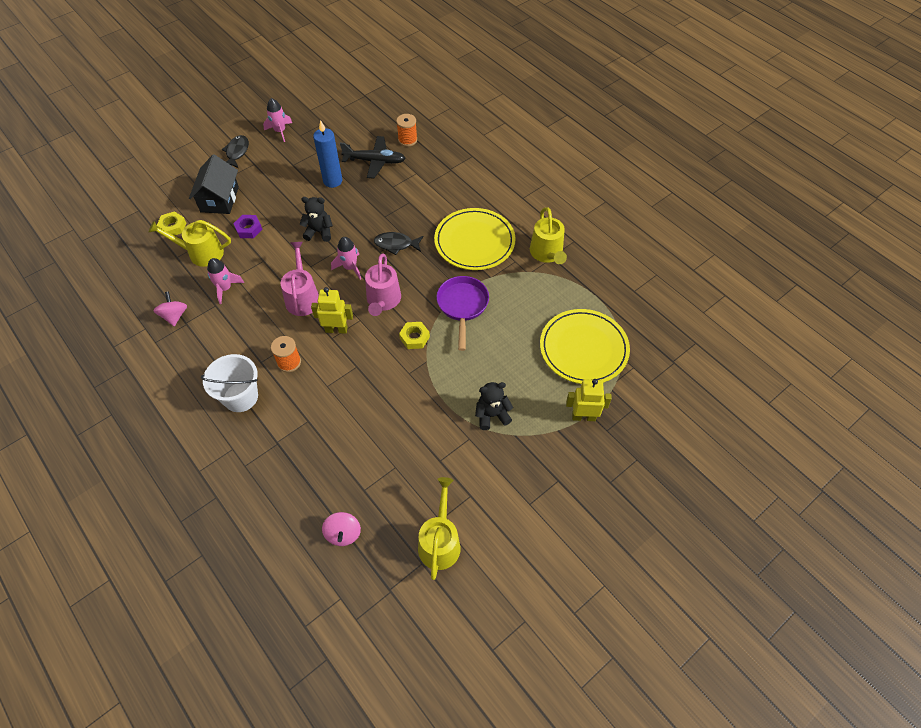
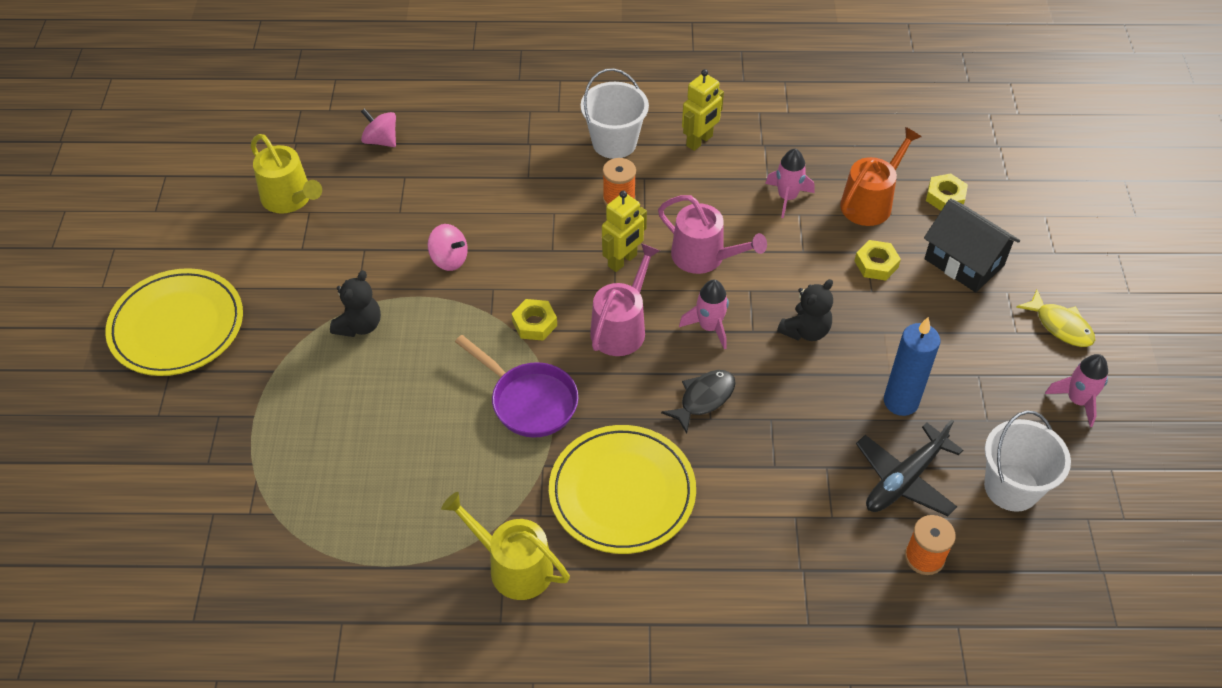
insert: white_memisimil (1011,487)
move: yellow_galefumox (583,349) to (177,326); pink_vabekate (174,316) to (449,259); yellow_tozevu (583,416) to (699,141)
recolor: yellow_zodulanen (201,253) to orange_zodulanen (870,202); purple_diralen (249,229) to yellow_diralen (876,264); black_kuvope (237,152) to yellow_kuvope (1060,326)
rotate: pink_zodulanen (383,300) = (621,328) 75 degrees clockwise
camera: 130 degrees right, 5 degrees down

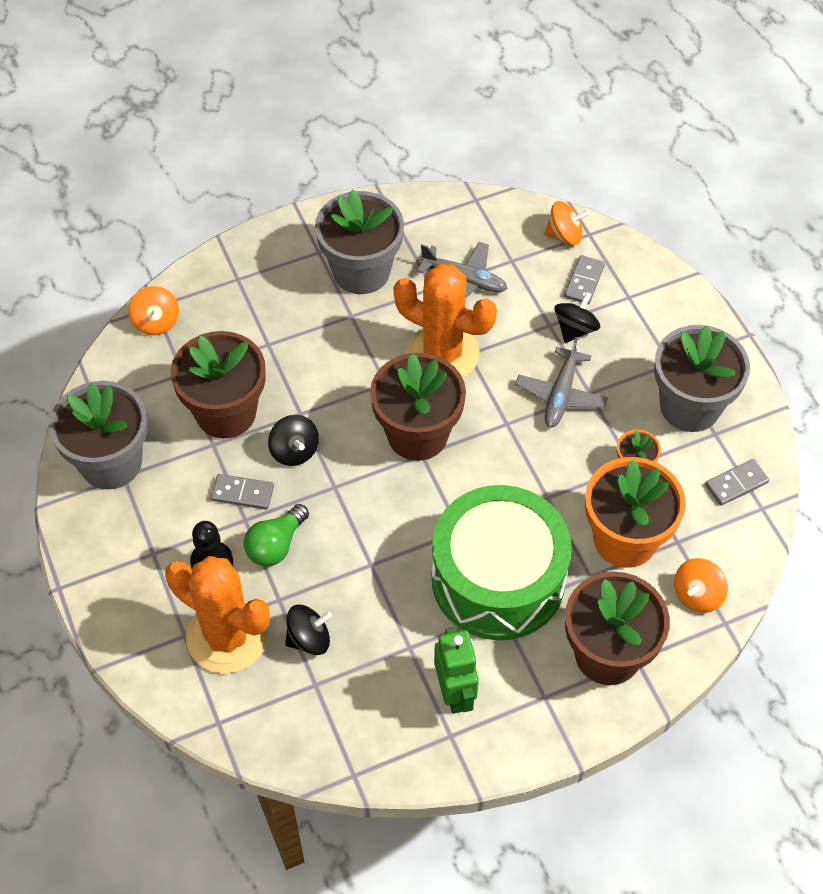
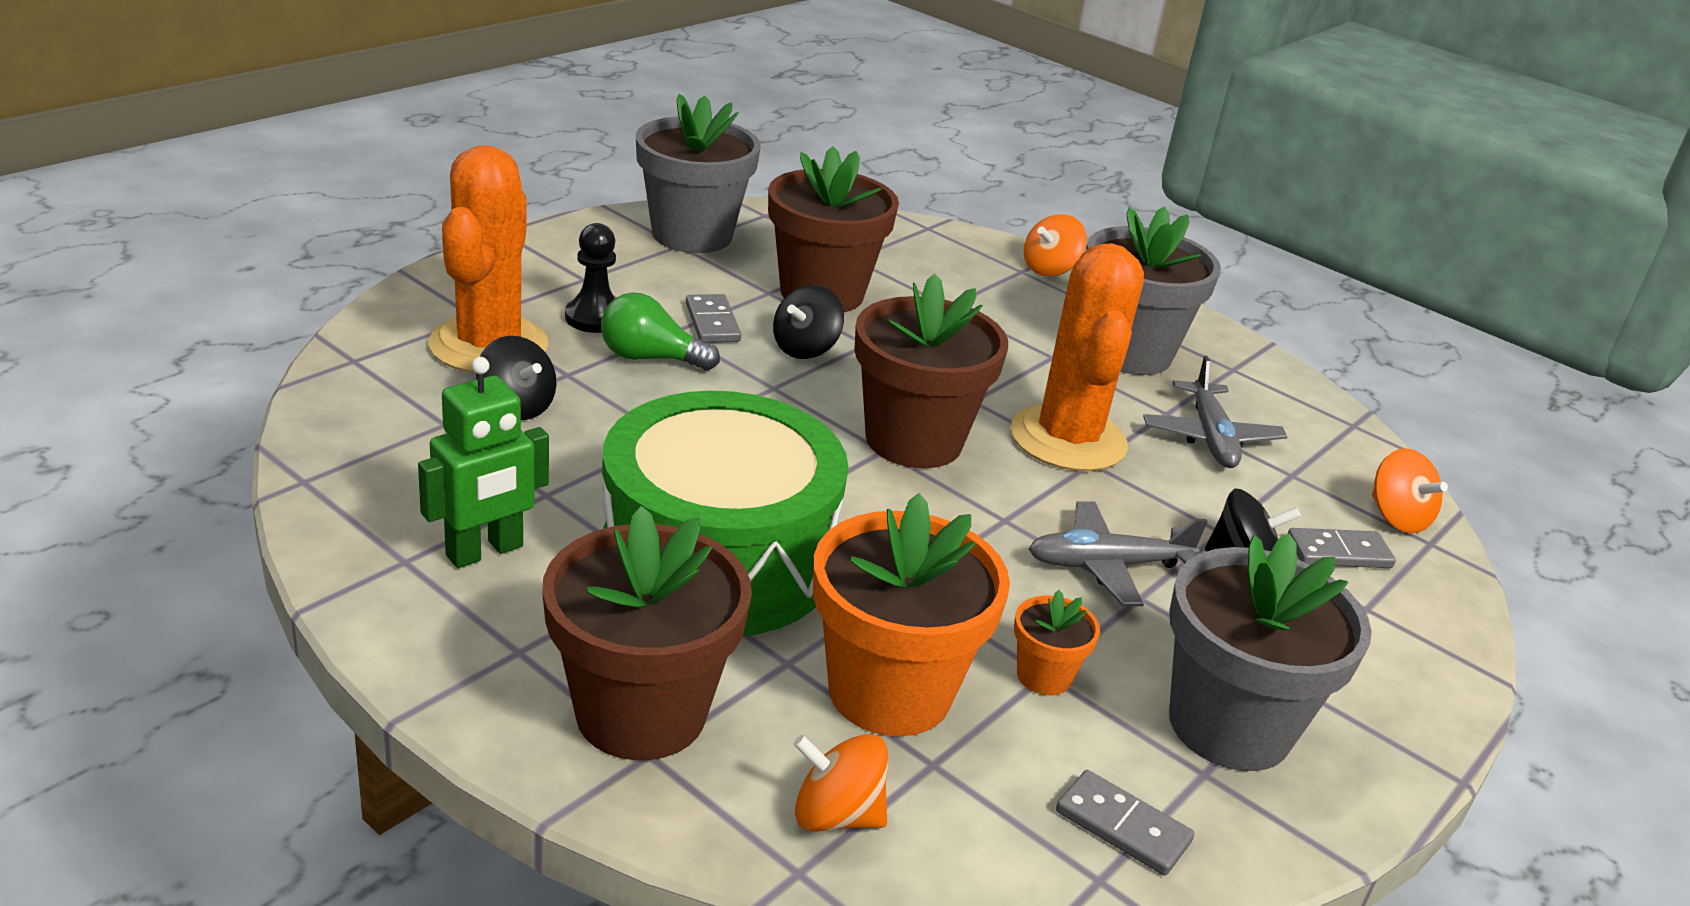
move: orange_vabekate (156,322) to (1050,269)
camera: 60 degrees right, 25 degrees down

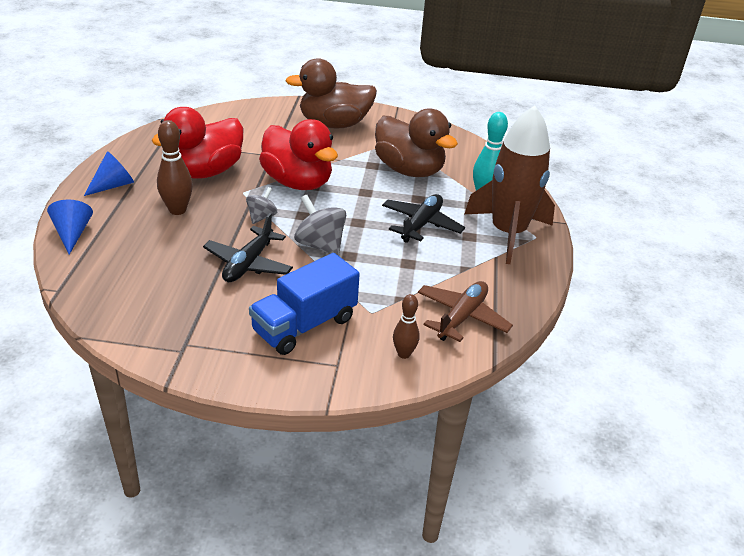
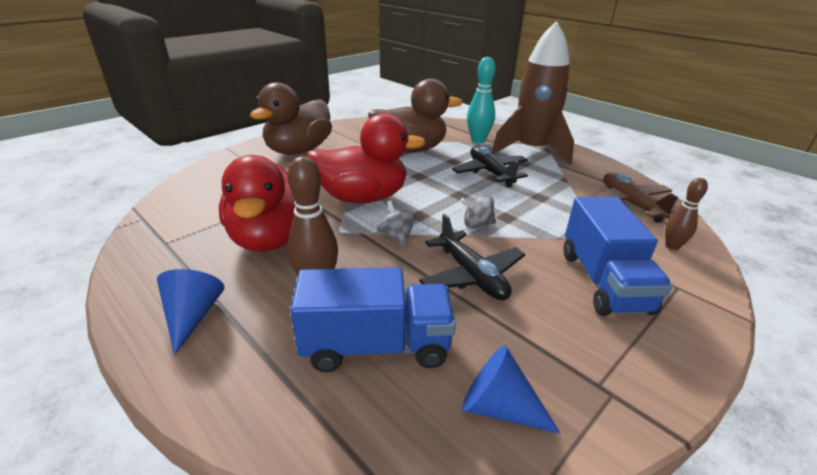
insert: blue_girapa (376,346)
move: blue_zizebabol (72,234) to (499,407)
resize: grey_vabekate (320,245) = (477,224) x0.61
camera: 50 degrees left, 5 degrees down

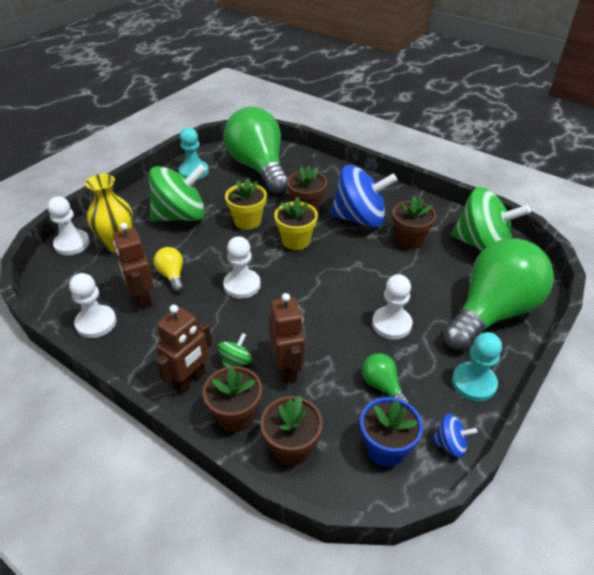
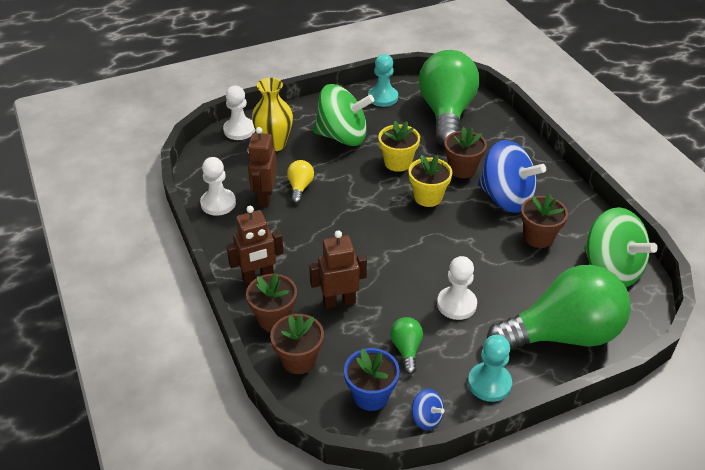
delete: green_vabekate (236,362); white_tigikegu (242,285)
rotate: brown_tozevu (287,369) = (339,301) 120 degrees counterclockwise
camera: 30 degrees right, 0 degrees up

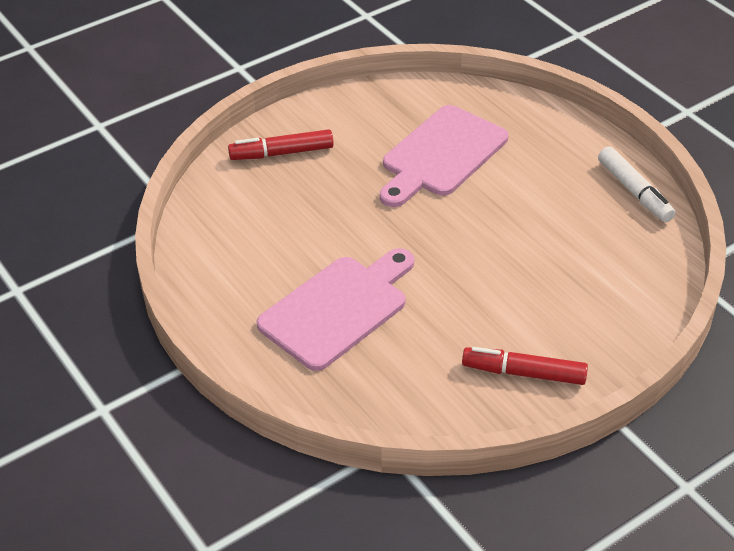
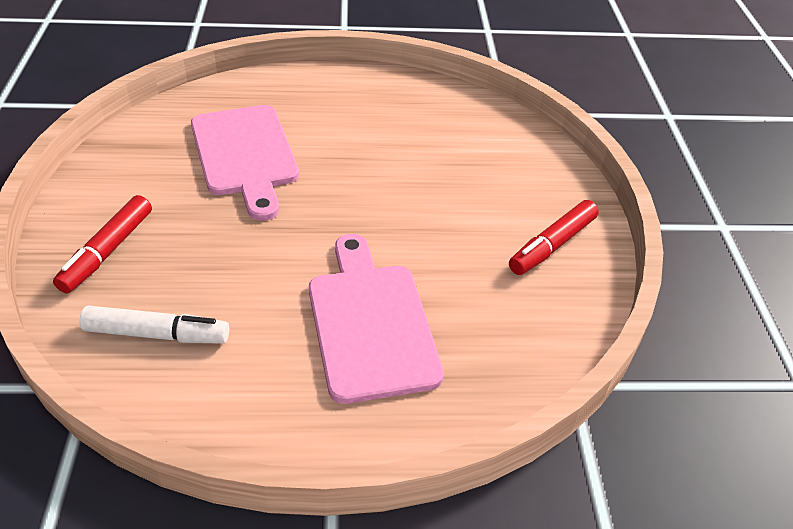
move: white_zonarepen (634,191) to (157,334)
camera: 60 degrees left, 0 degrees up

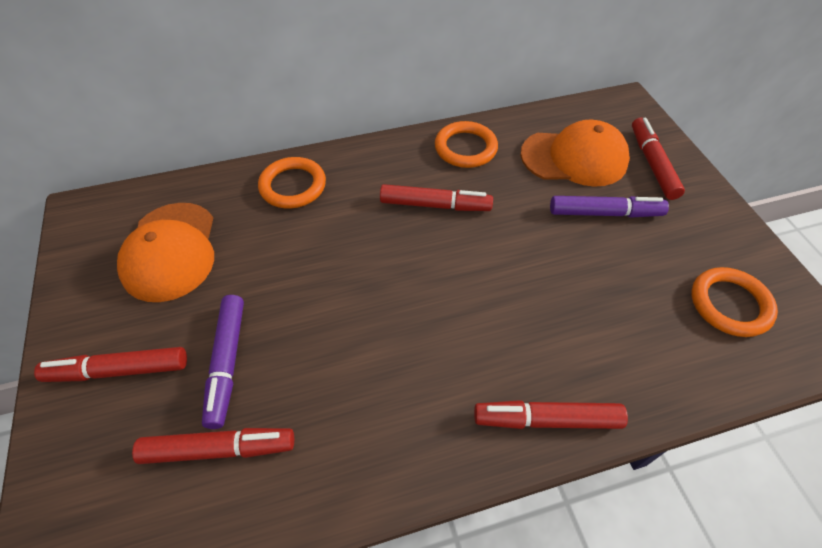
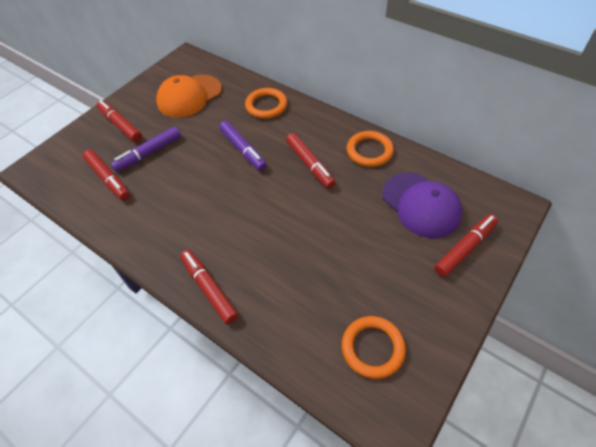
move: purple_zonarepen (605,213) to (243,150)
recolor: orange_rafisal (574,158) to purple_rafisal (421,205)
camera: 55 degrees right, 0 degrees up

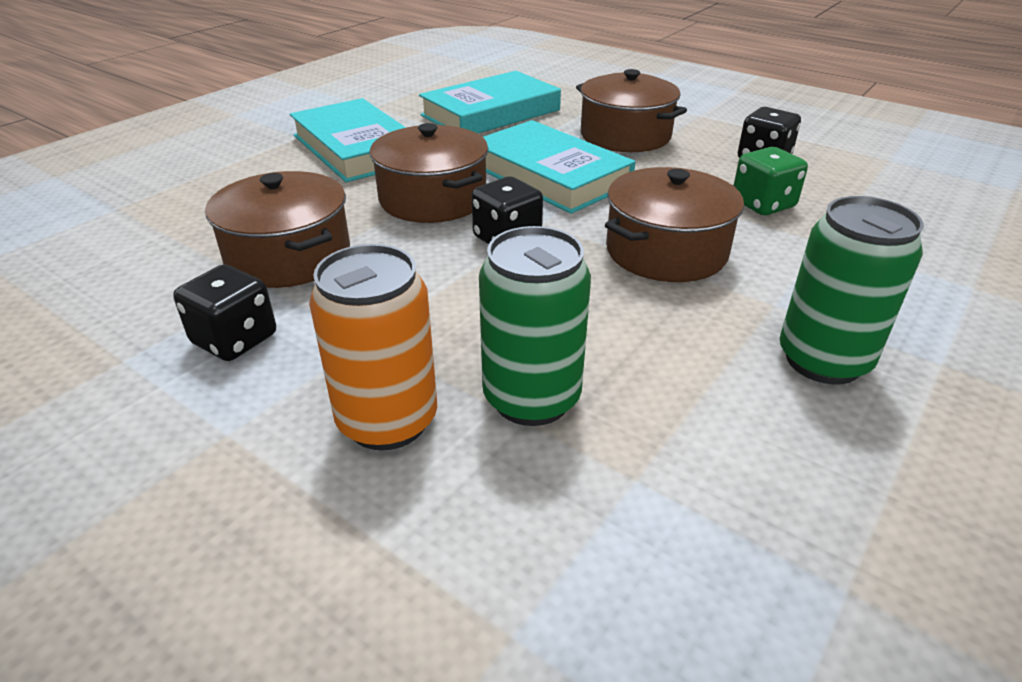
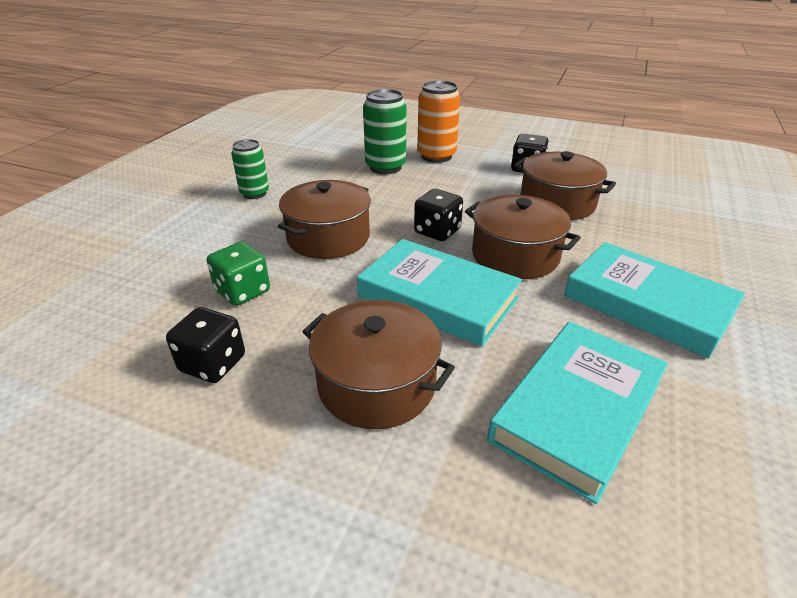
resize: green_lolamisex (823,360) = (254,193) x0.66
camera: 165 degrees right, 0 degrees up

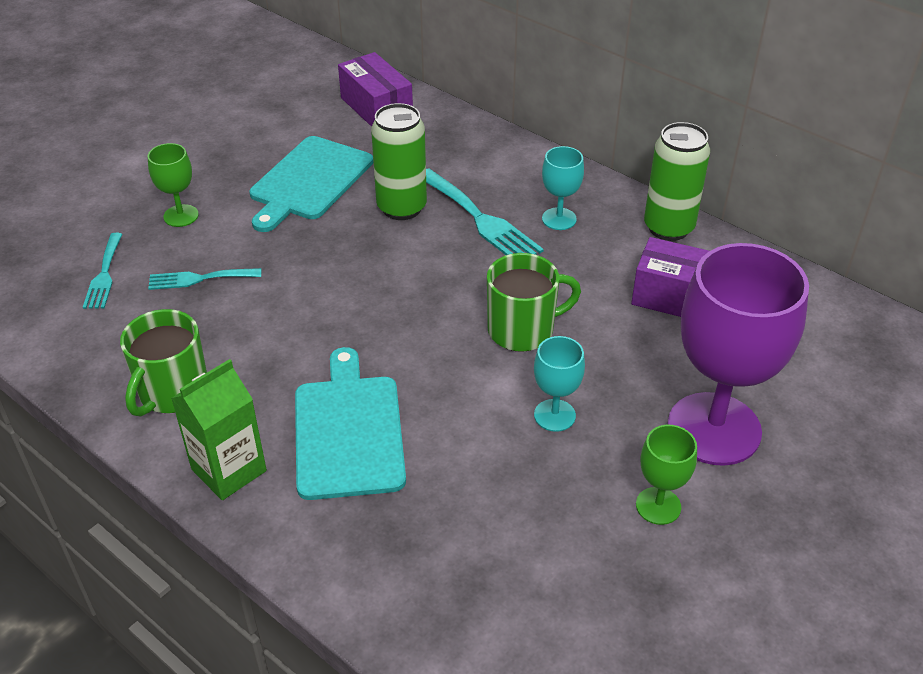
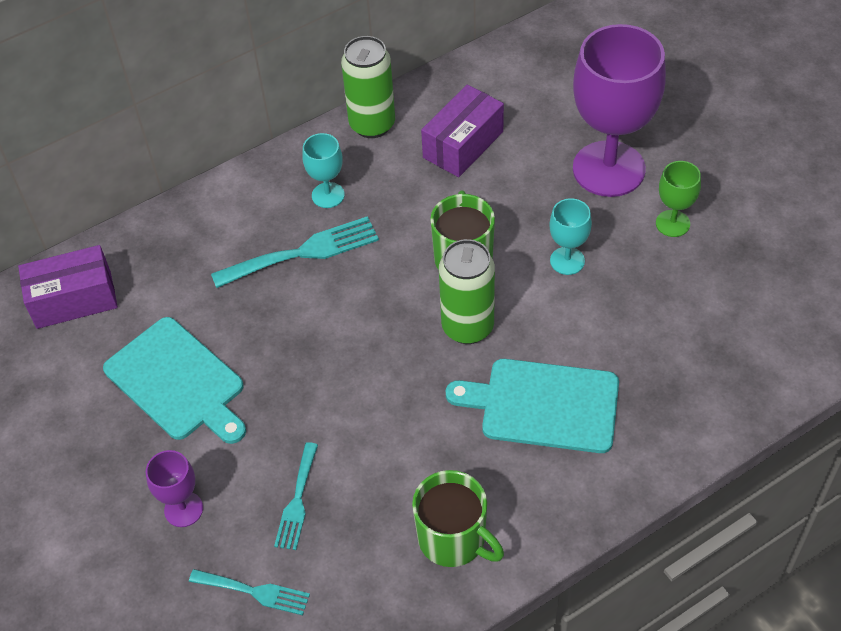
delete: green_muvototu (229,470)
move: green_lolamisex (401,208) to (467,327)
recolor: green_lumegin (181,216) to purple_lumegin (183,509)
camera: 70 degrees left, 10 degrees up

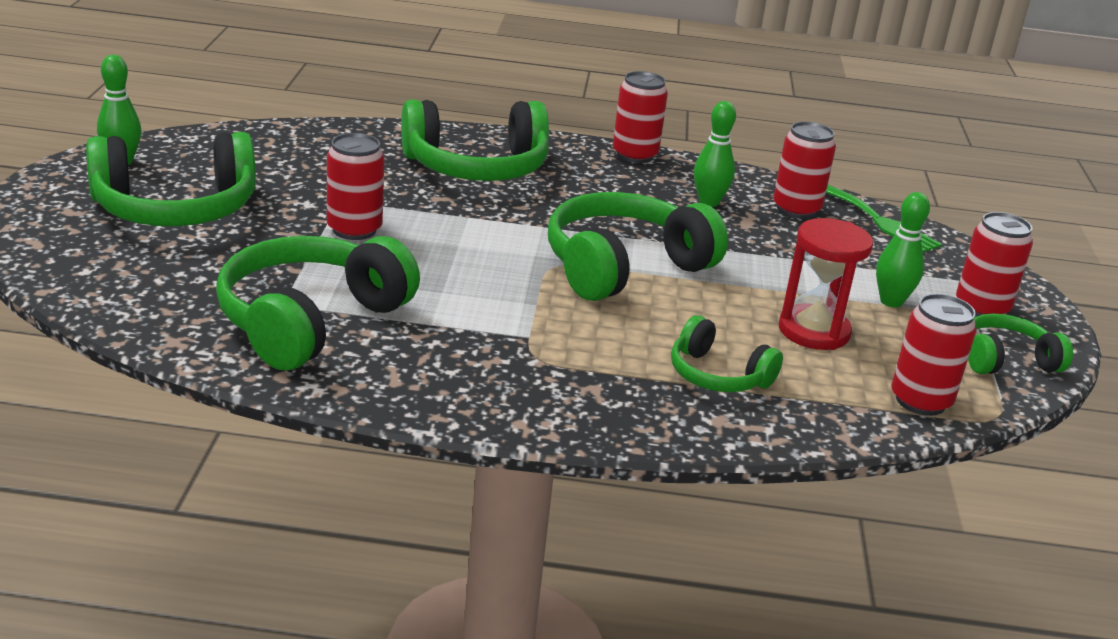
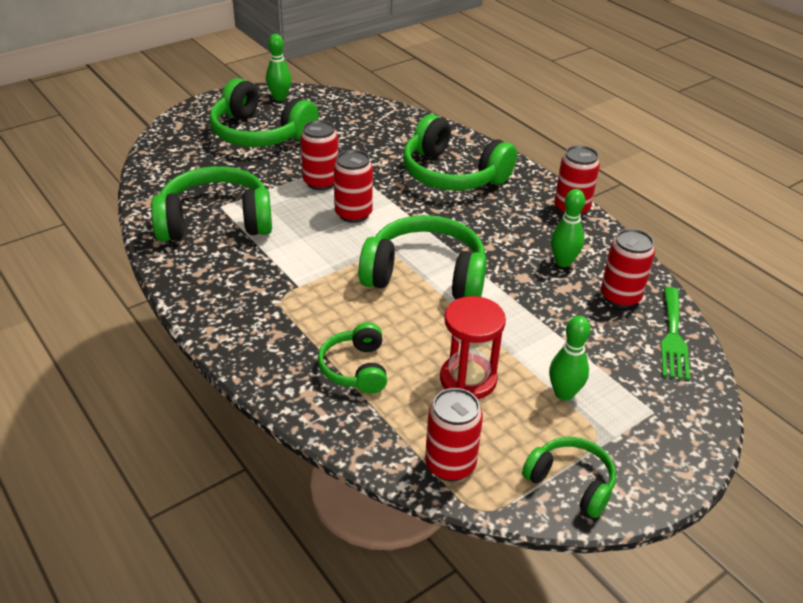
move: red_lolamisex (981,308) to (353,214)
camera: 50 degrees right, 10 degrees up

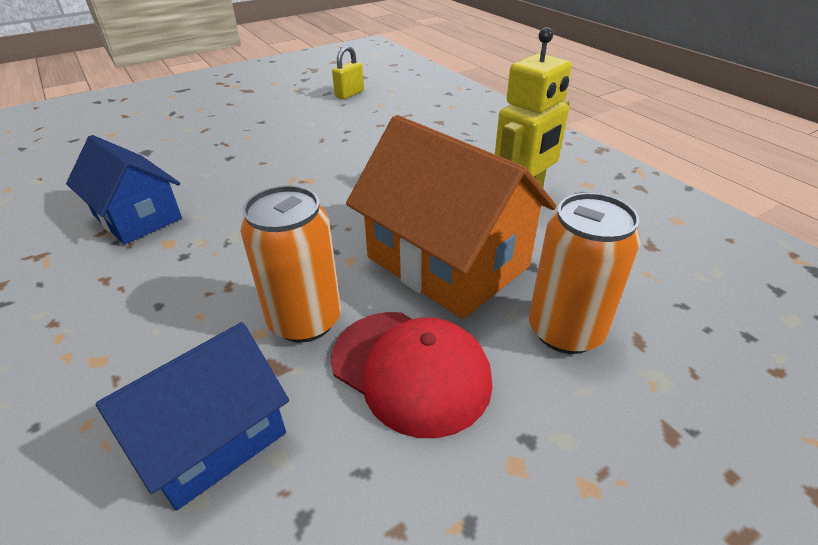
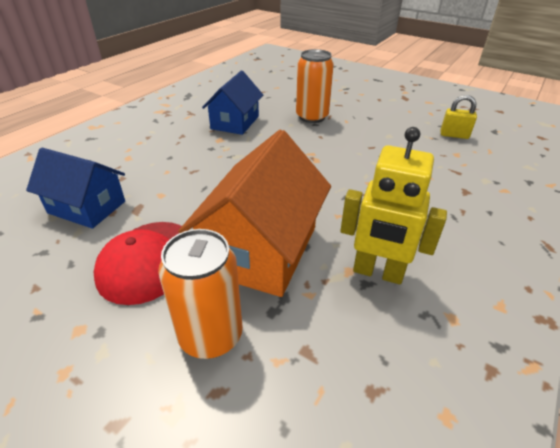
move: orange_lolamisex (305,320) to (312,117)
camera: 65 degrees right, 0 degrees up

